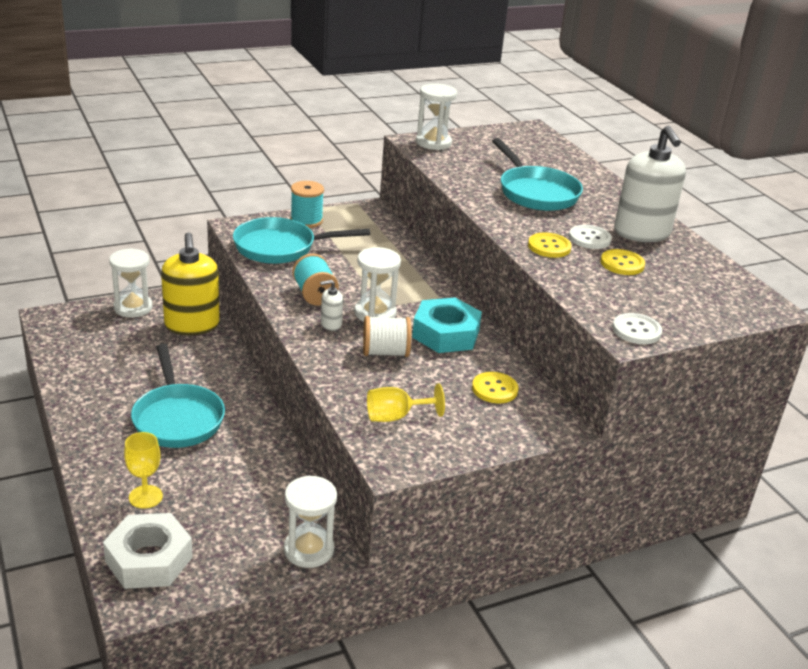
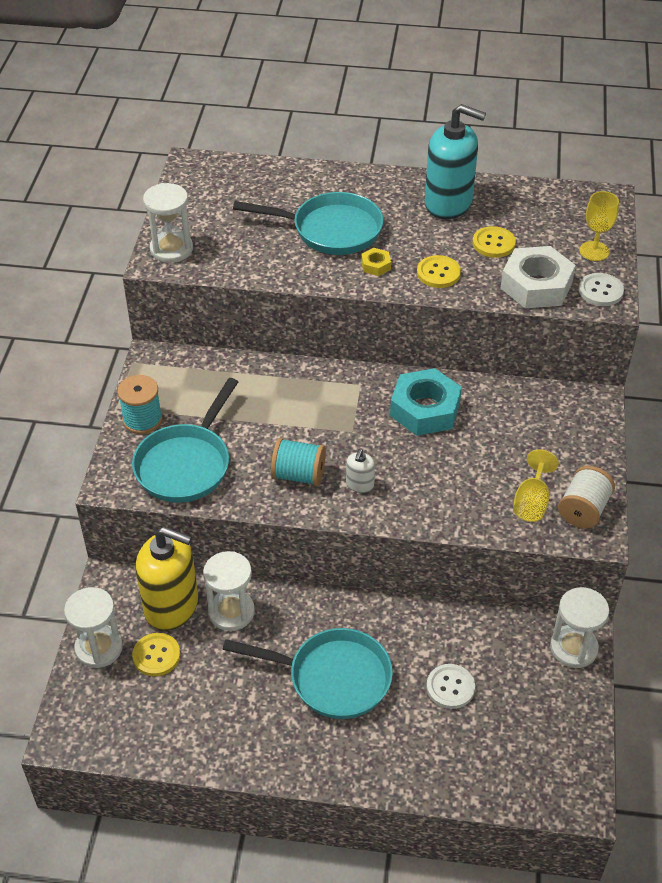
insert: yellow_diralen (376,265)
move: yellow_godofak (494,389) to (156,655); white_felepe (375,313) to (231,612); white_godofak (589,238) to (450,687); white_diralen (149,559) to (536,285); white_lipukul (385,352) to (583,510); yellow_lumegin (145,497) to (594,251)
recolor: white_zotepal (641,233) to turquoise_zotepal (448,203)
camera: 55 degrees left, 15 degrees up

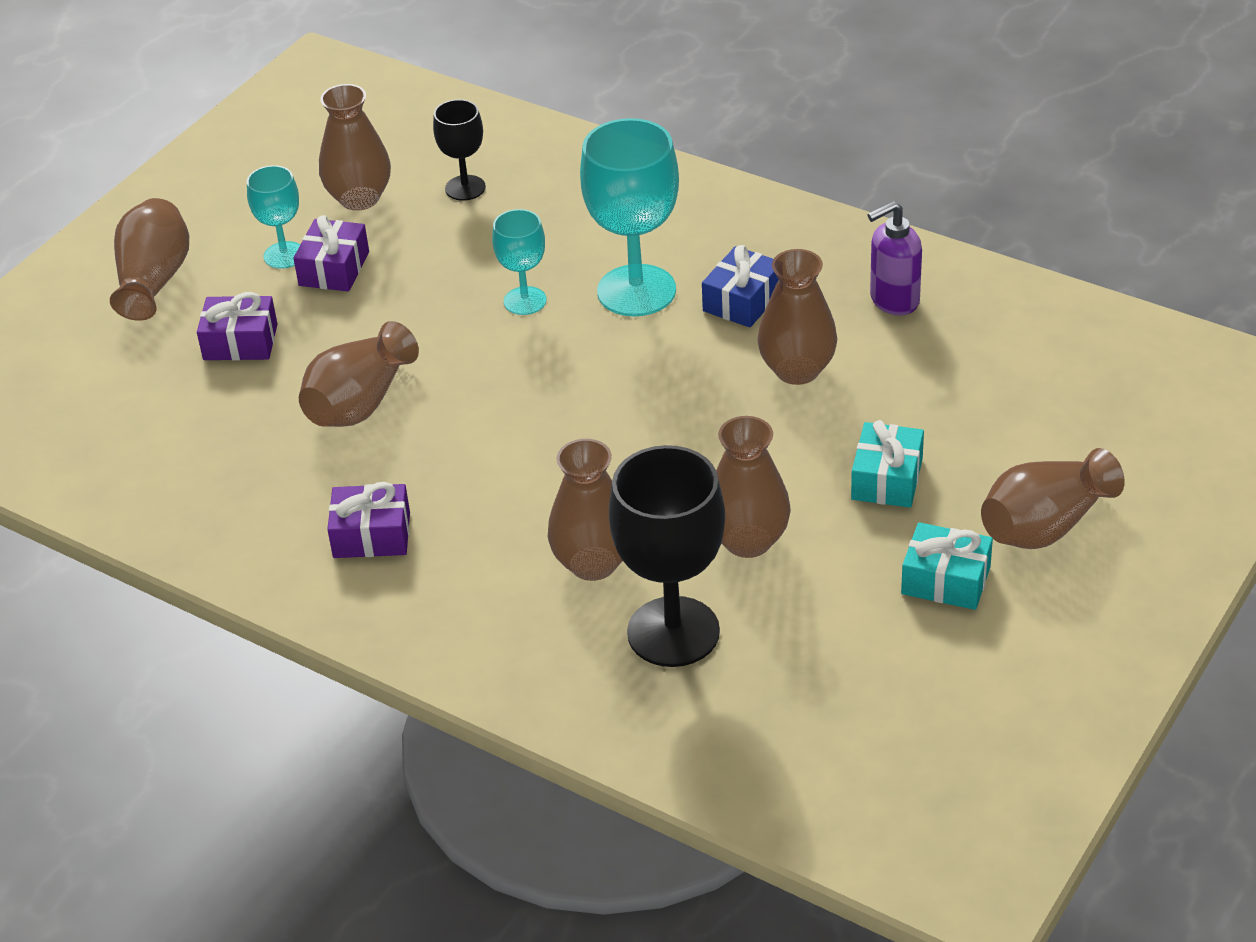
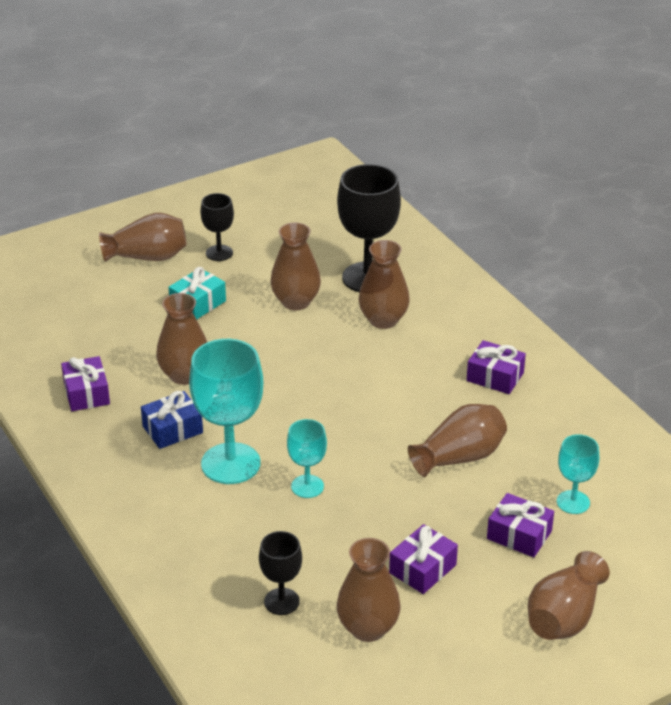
move: turquoise_lumegin (284,255) to (573,502)
replace: purple_zotepal (893,300) to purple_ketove (86,393); turquoise_ketove (946,580) to black_lumegin (219,253)
camera: 155 degrees left, 5 degrees down

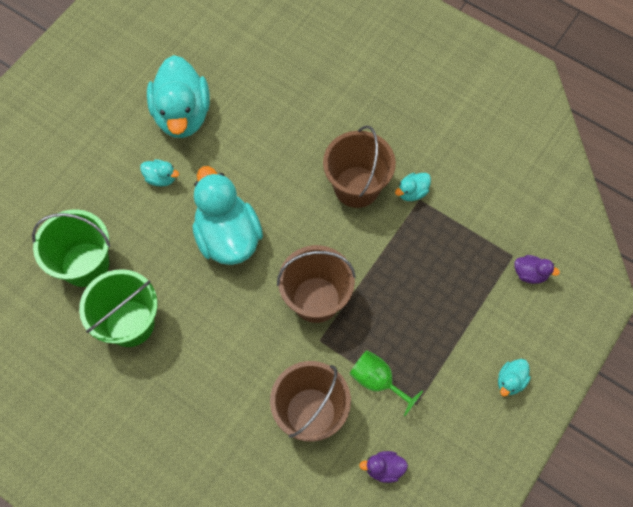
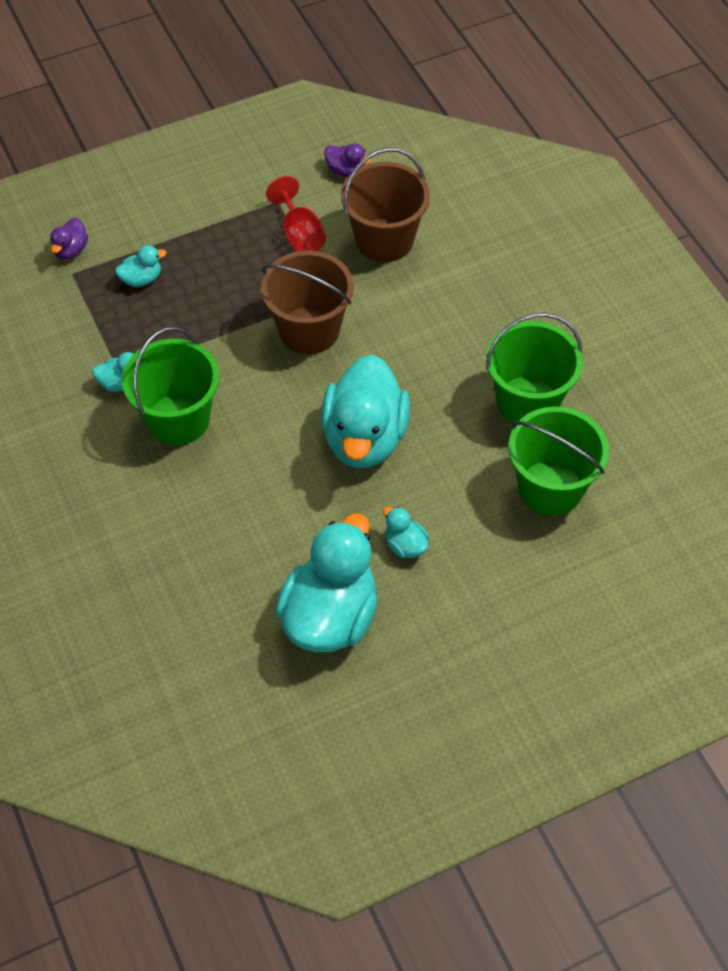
move: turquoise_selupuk (510,381) to (141,279)
recolor: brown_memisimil (356,187) to green_memisimil (178,419); green_lumegin (378,381) to red_lumegin (300,234)
rotate: purple_selupuk (530,274) = (71,250) 120 degrees counterclockwise
camera: 150 degrees left, 10 degrees down

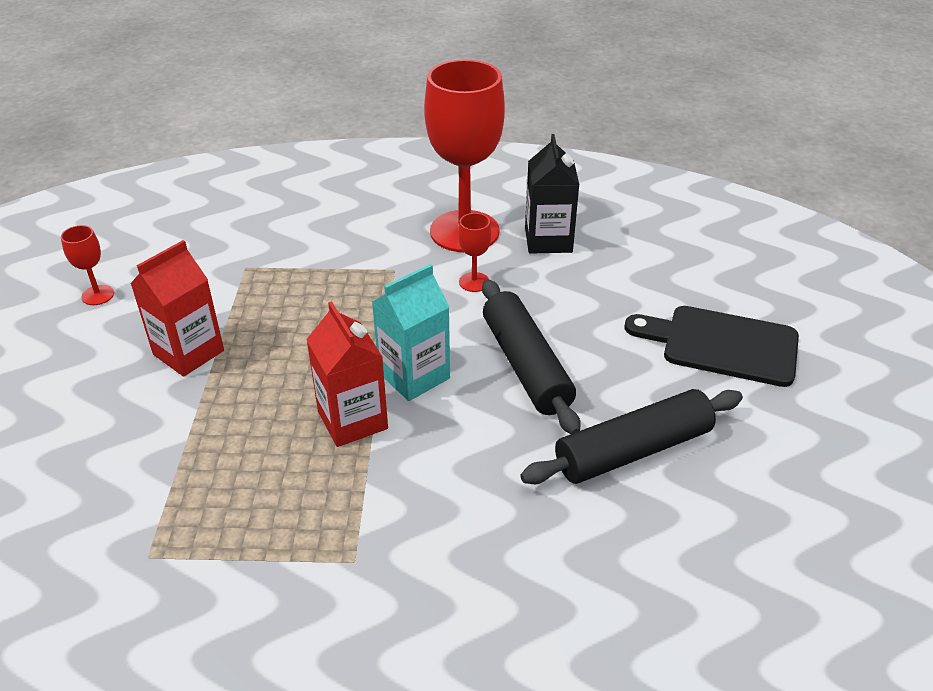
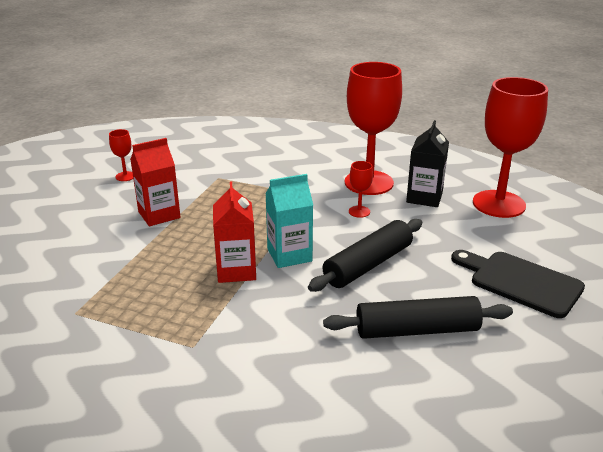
insert: red_lumegin (498,204)
rotate: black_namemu (526,366) = (368,265) 45 degrees clockwise
camera: 20 degrees right, 10 degrees down

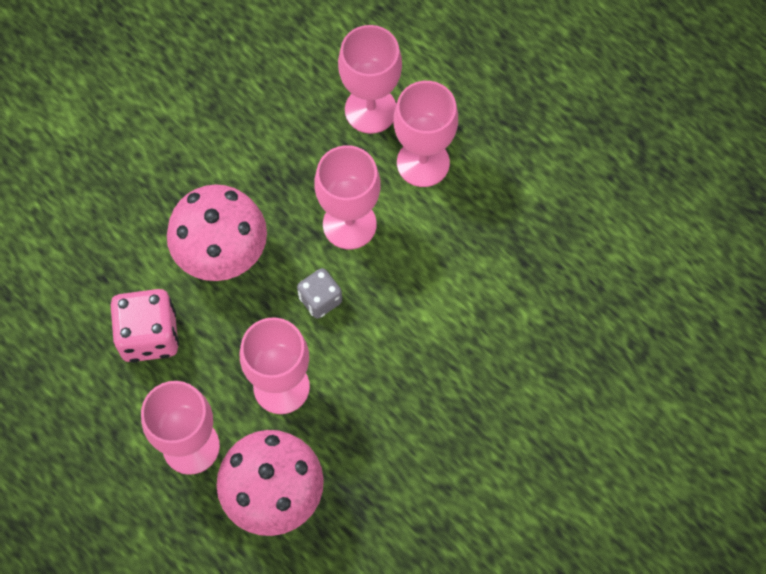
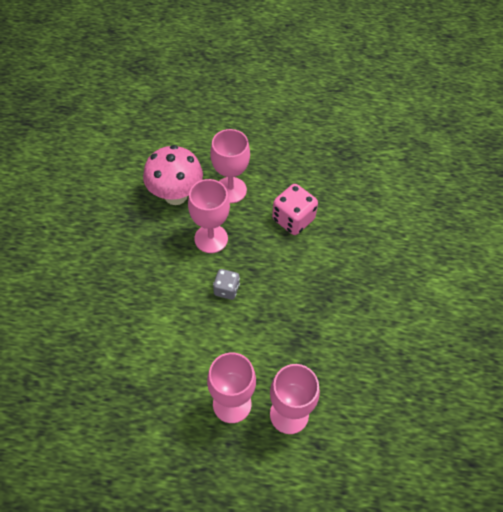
delete: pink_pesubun (222,255); pink_lumegin (349,224)
camera: 140 degrees right, 10 degrees down

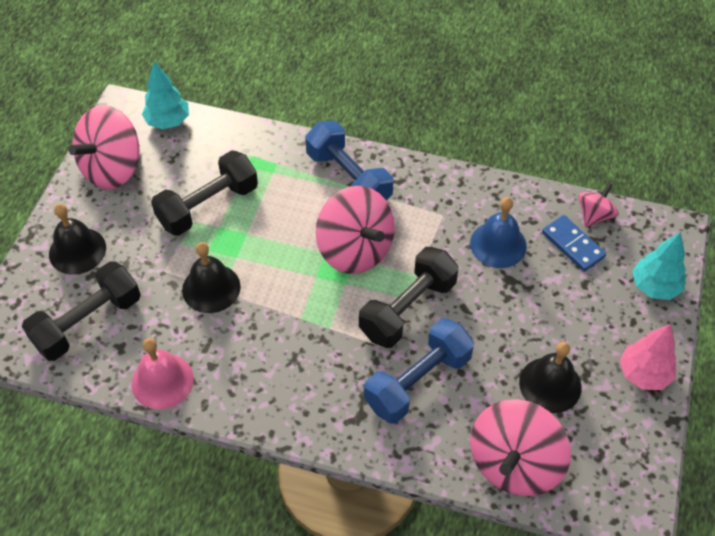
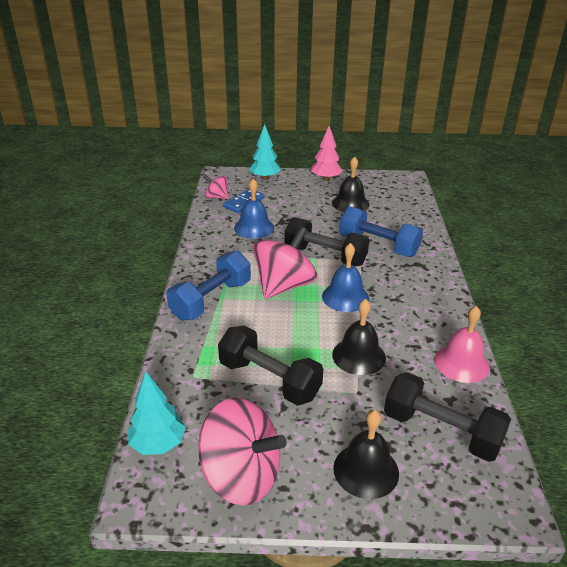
delete: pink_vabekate (514,463)
insert: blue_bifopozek (345,297)
camera: 105 degrees left, 20 degrees down

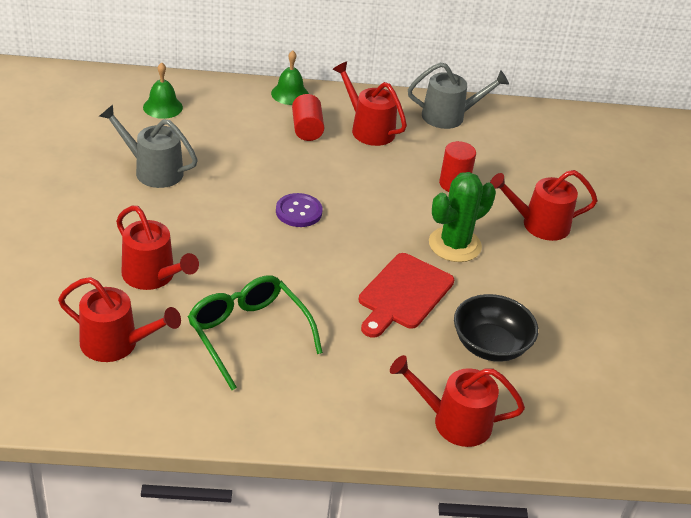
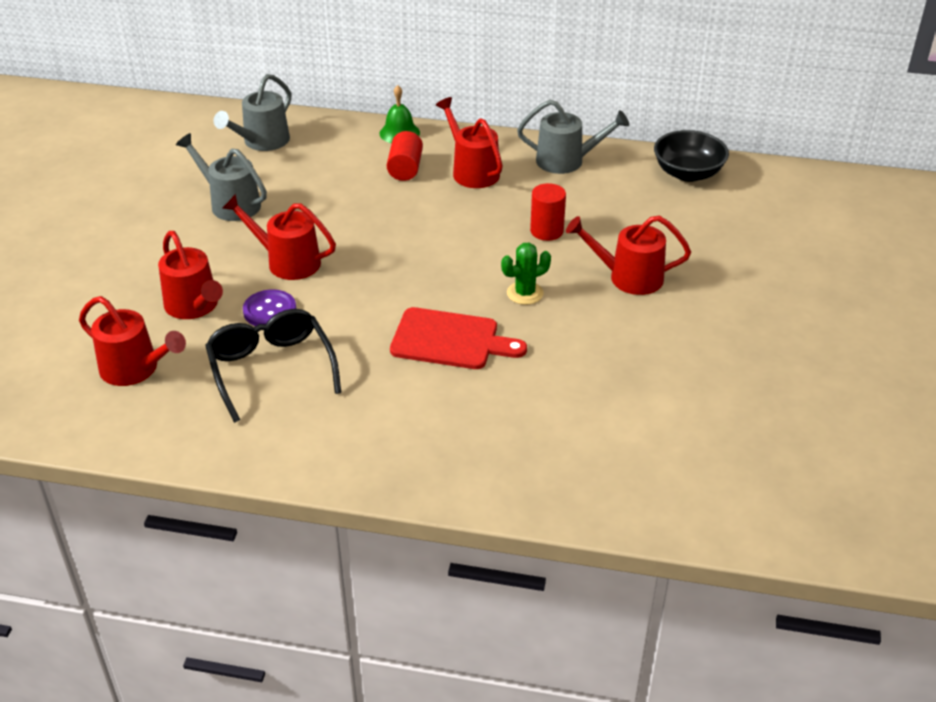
move: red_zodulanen (454,421) to (287,262); purple_godofak (299,212) to (269,310); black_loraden (490,345) to (687,173)
replace: green_bifopozek (162,107) to grey_zodulanen (262,142)
recolor: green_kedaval (248,334) to black_kedaval (271,369)
rotate: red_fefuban (403,294) = (450,340) 120 degrees counterclockwise
resize: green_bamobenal (454,245) = (525,293) x0.63
camera: 15 degrees right, 0 degrees up

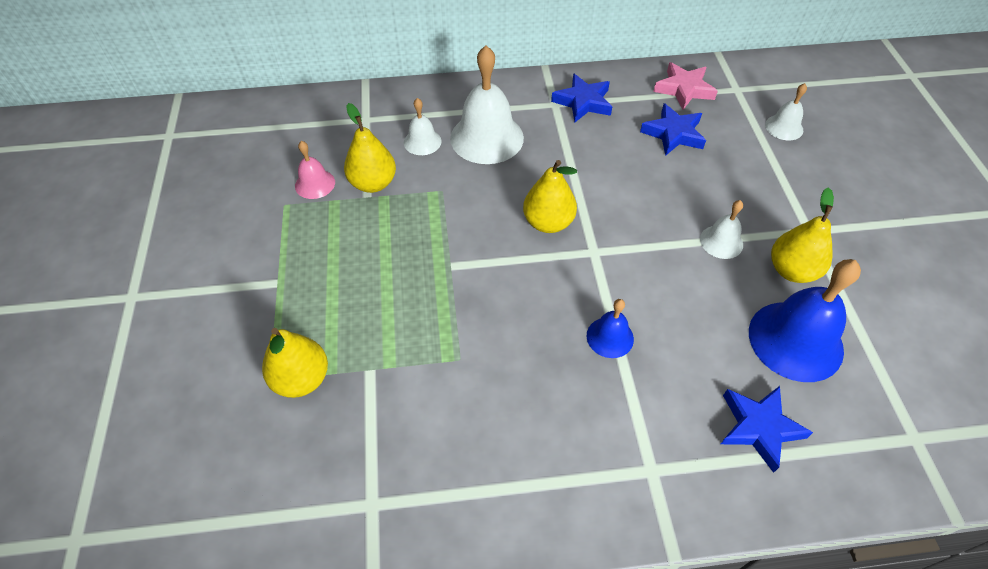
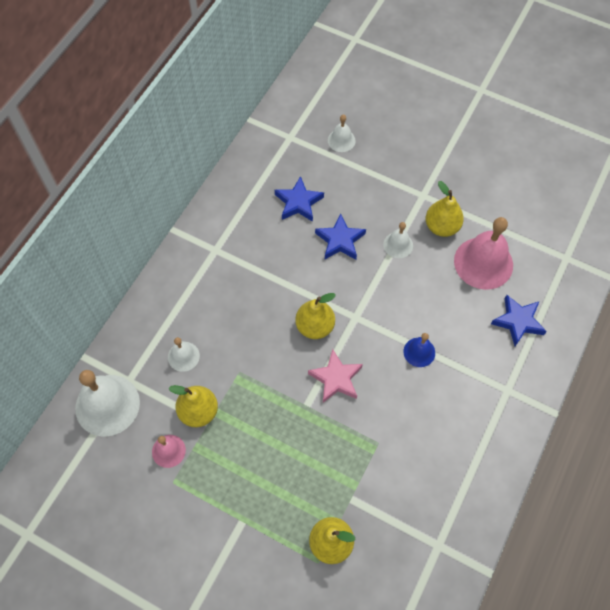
move: white_bifopozek (487,137) to (107,405); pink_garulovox (684,89) to (336,379); blue_garulovox (583,102) to (340,240)
recolor: blue_bifopozek (795,340) to pink_bifopozek (483,263)
camera: 55 degrees left, 10 degrees up

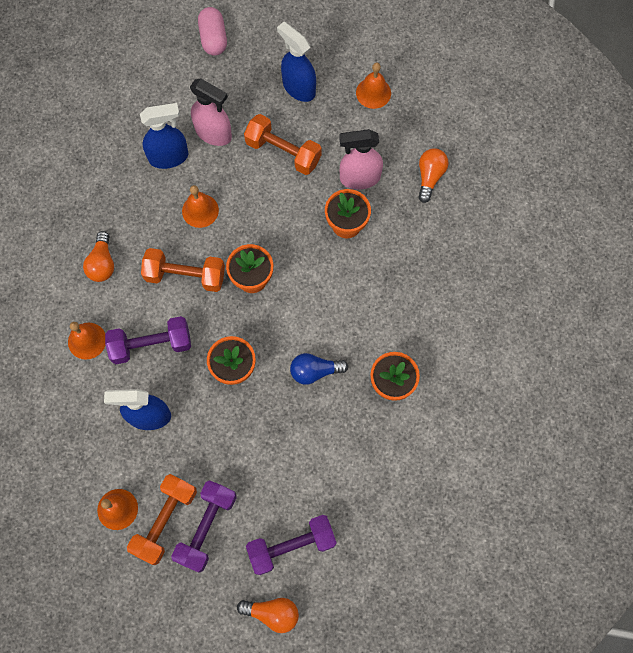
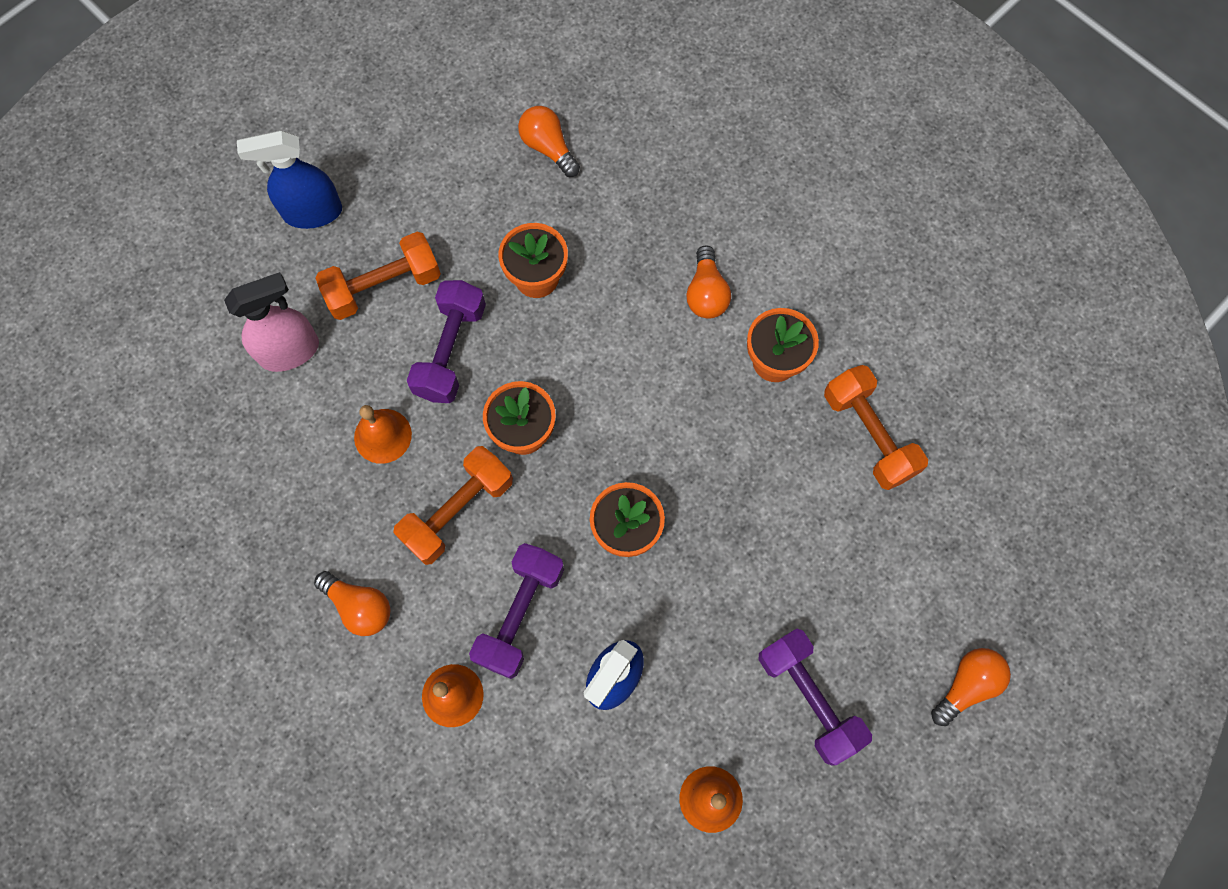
delete: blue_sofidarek (169,157); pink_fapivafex (213,38); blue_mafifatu (315,371); pink_sofidarek (359,178); orange_bifopozek (373,93)
insert: orange_mafifatu (706,293)
move: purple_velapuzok (291,546) to (450,351); orange_velapuzok (165,520) to (868,435)
camera: 55 degrees left, 0 degrees up

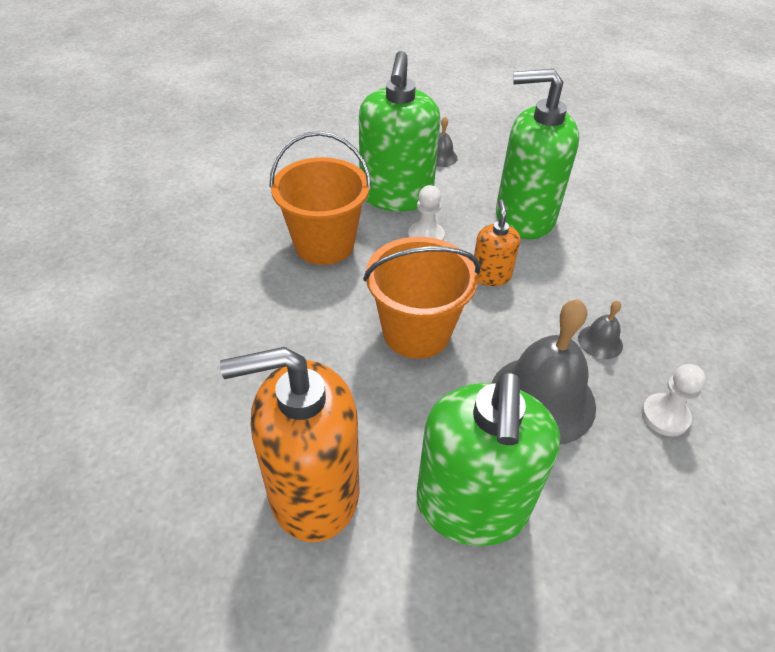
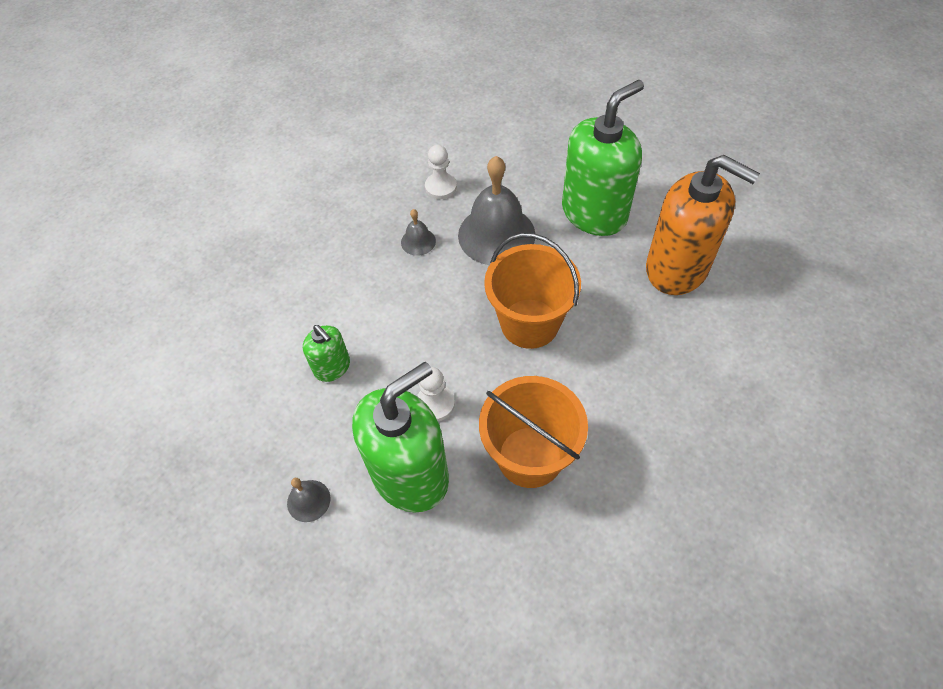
delete: orange_zotepal (491,275)
resize: green_zotepal (524,217) = (332,367) x0.49
camera: 135 degrees left, 10 degrees up

